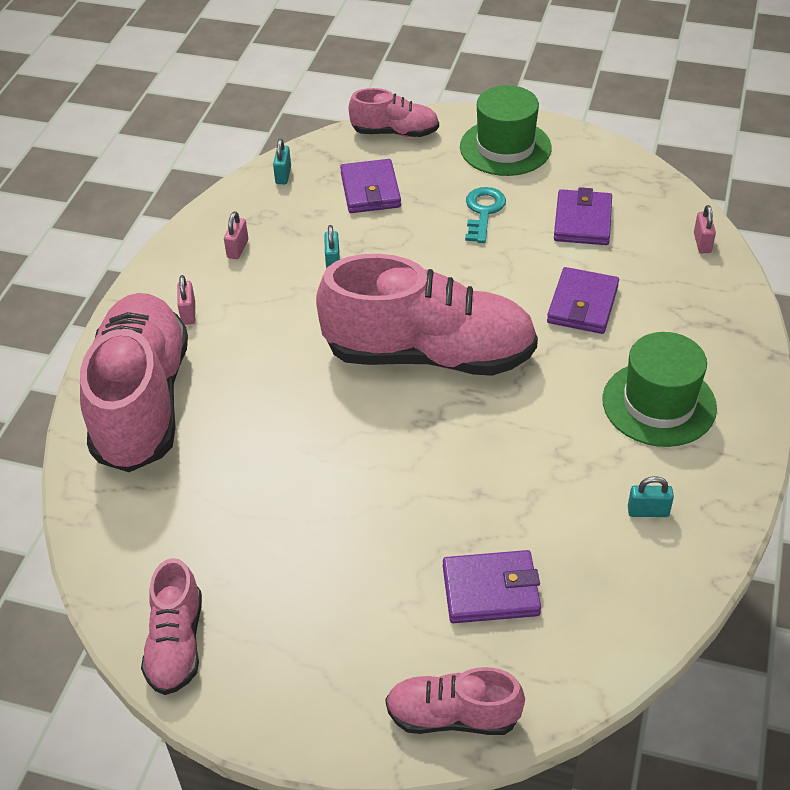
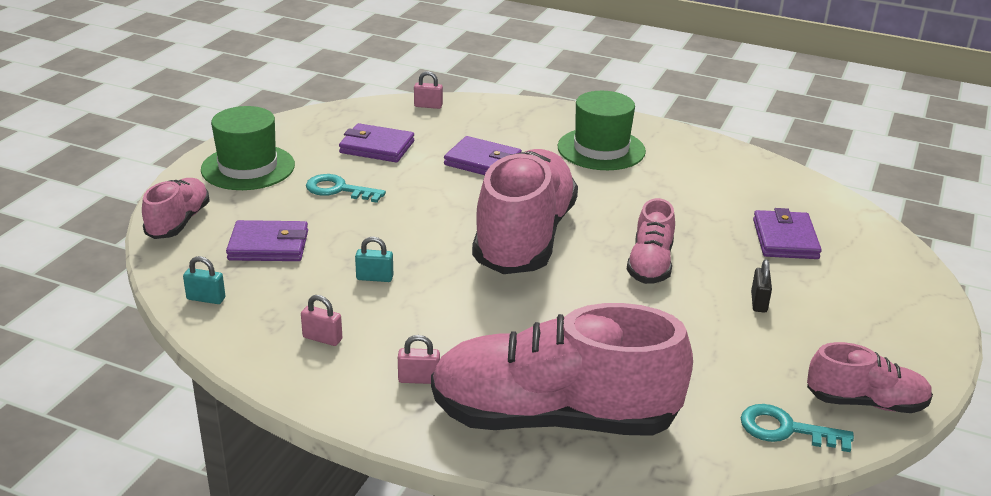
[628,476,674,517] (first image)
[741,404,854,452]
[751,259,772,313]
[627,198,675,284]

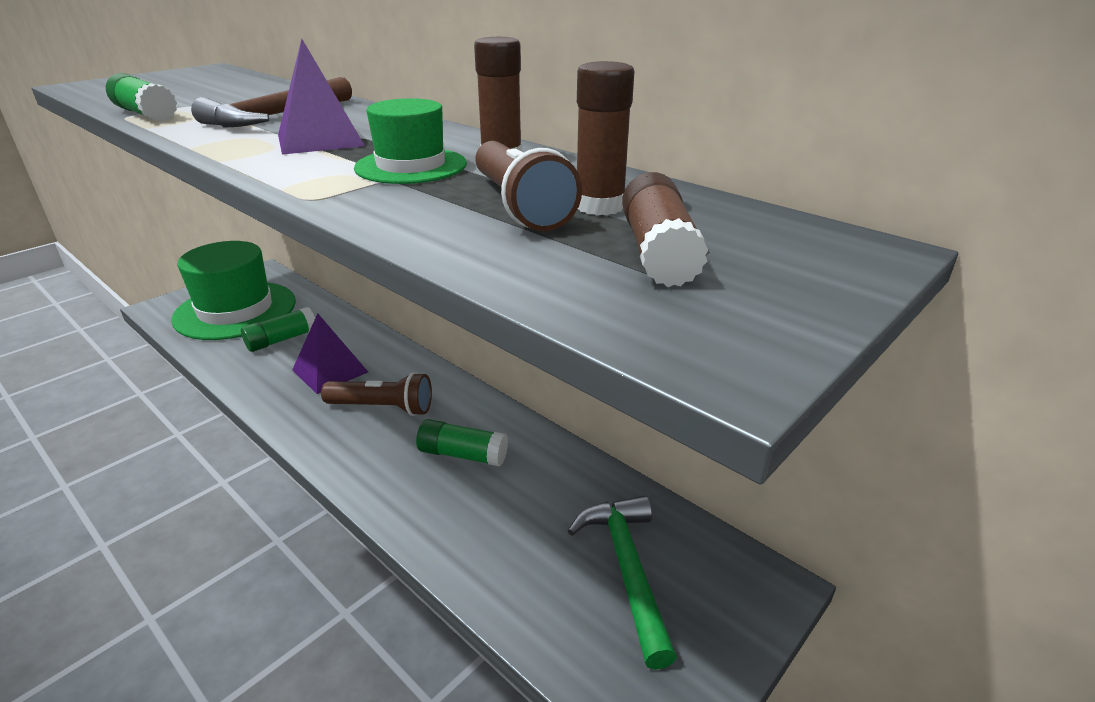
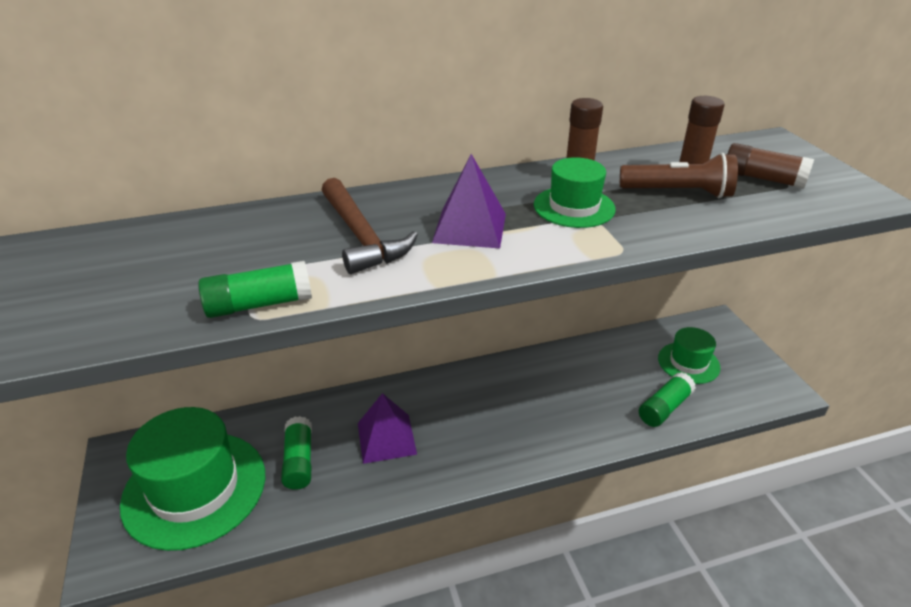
[321,372,432,416] (first image)
[639,372,696,427]
[658,327,720,384]

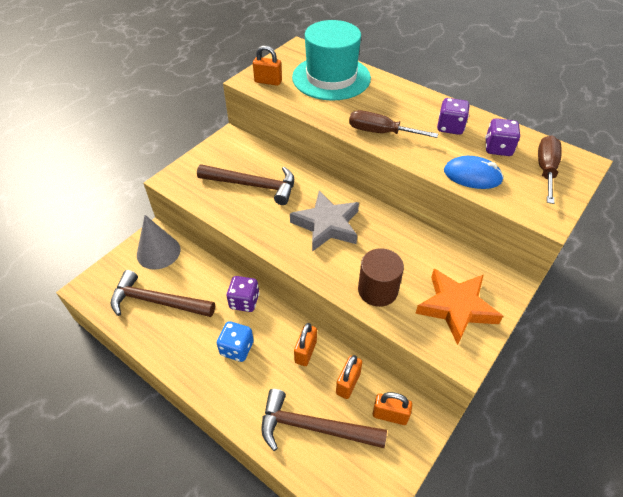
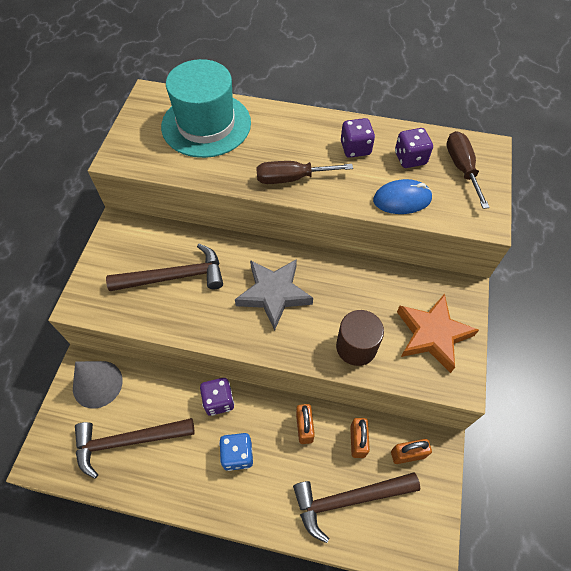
[253,46,282,86] (first image)

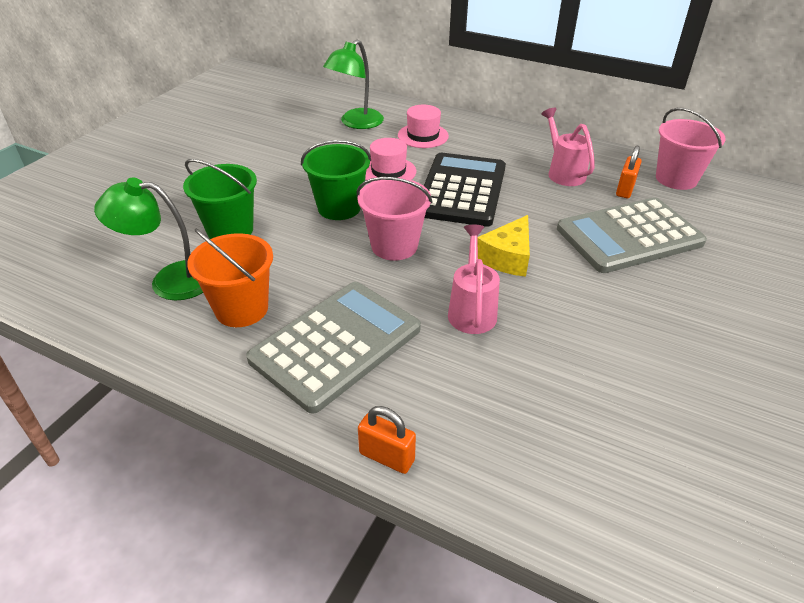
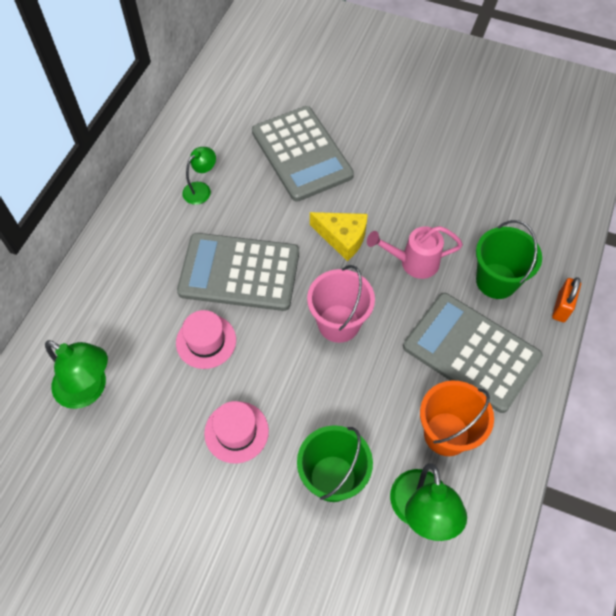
[616,146,642,198] (first image)
[656,108,726,190] (first image)
[476,220,542,299]
[204,401,269,464]
[182,147,216,205]
[177,233,299,311]

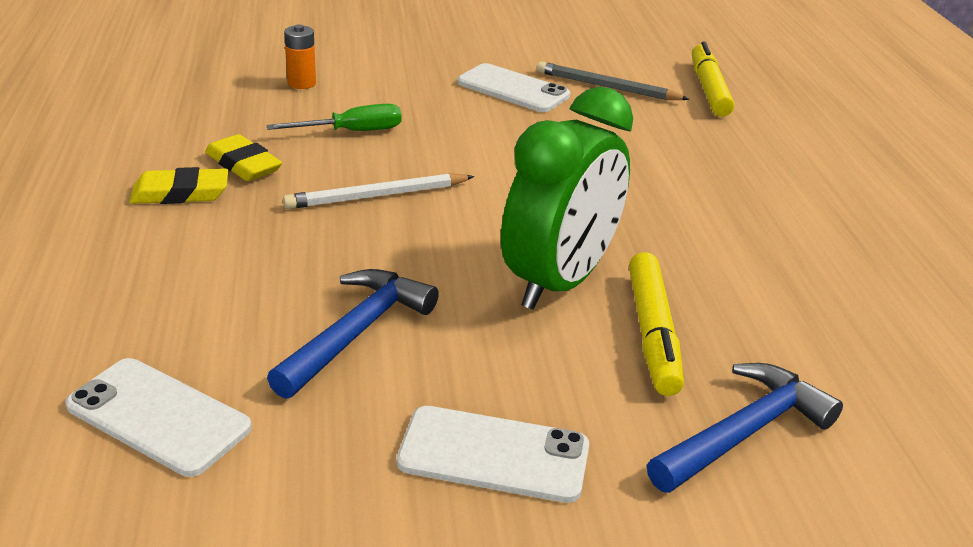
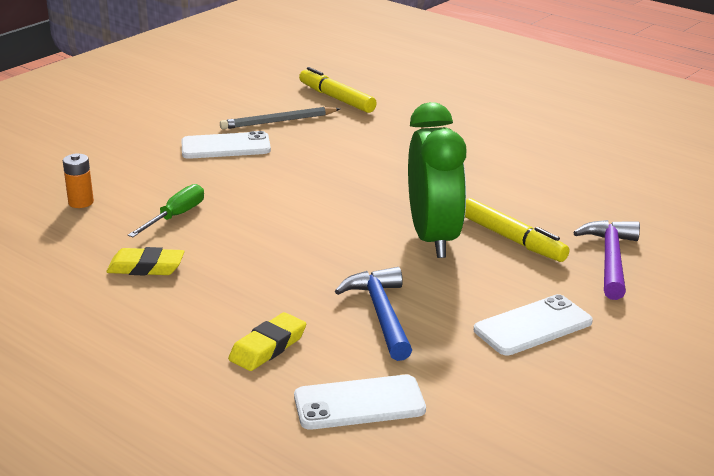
[283,173,474,209] (first image)
[228,312,306,371]
[573,220,640,300]

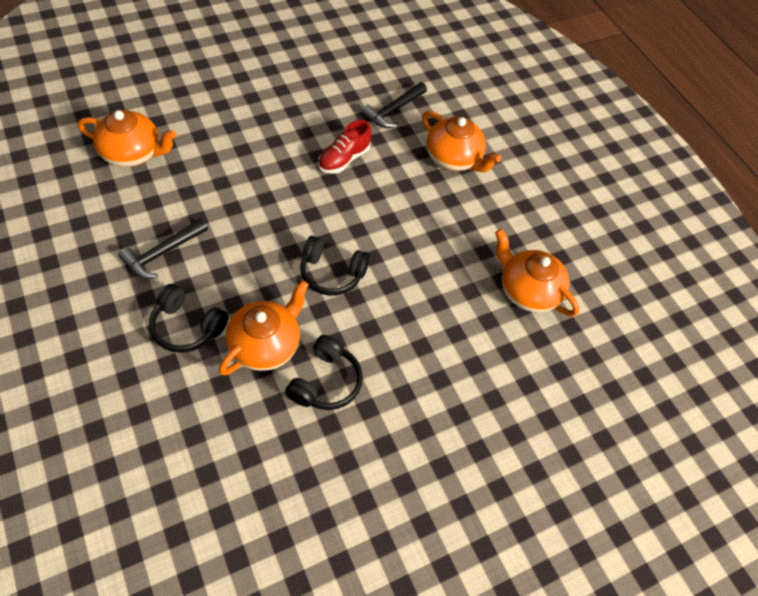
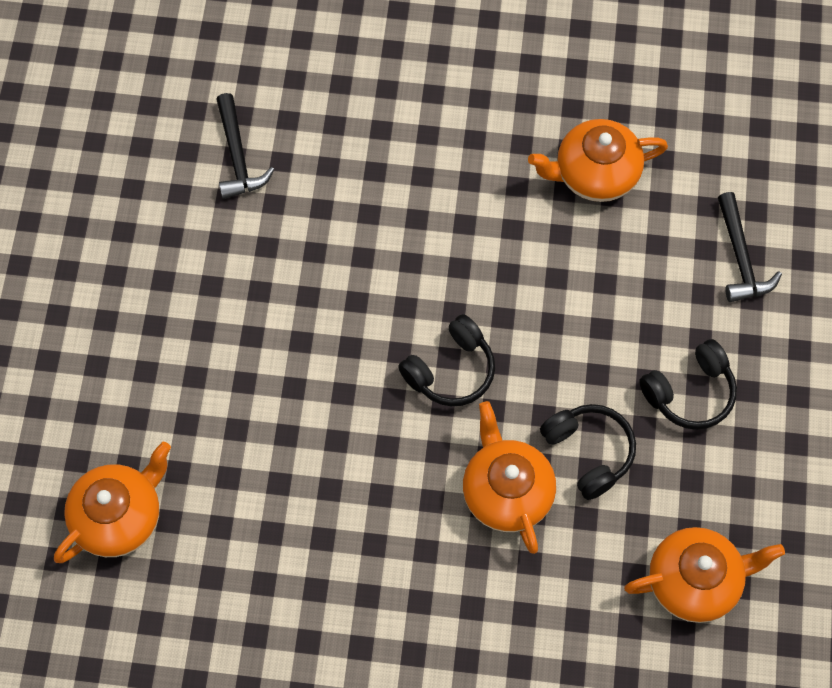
[318,120,371,174] (first image)
[718,192,782,302]
[639,339,737,430]
[624,527,785,623]

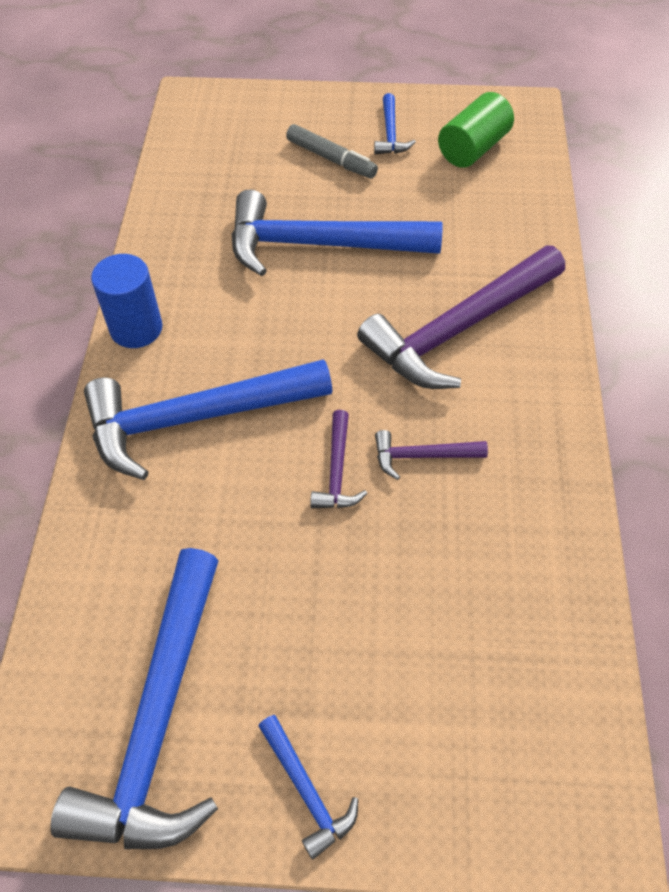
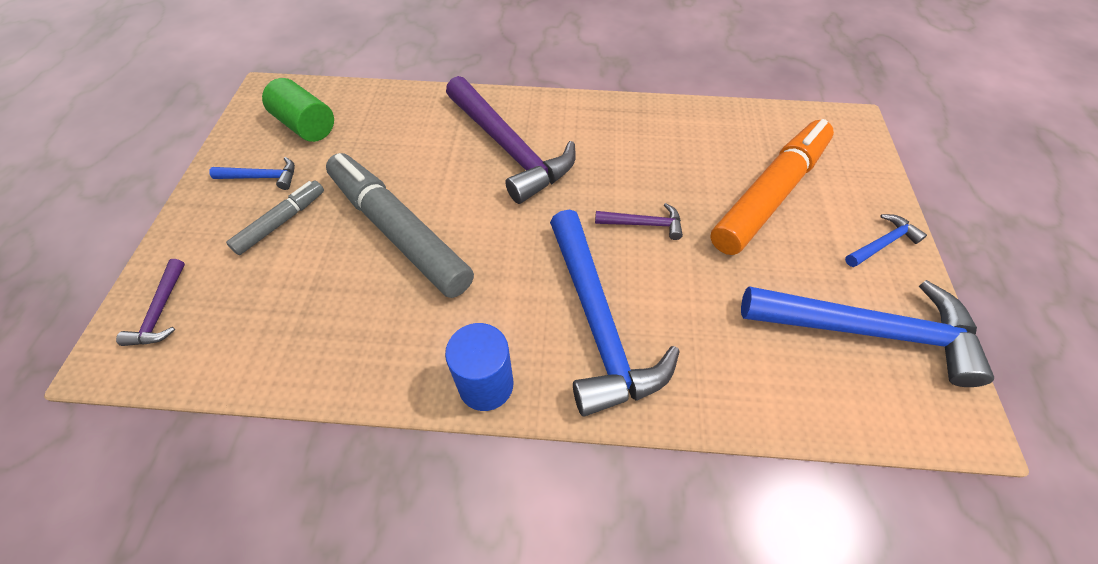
[710,119,834,255]
[116,259,185,346]
[326,153,474,298]

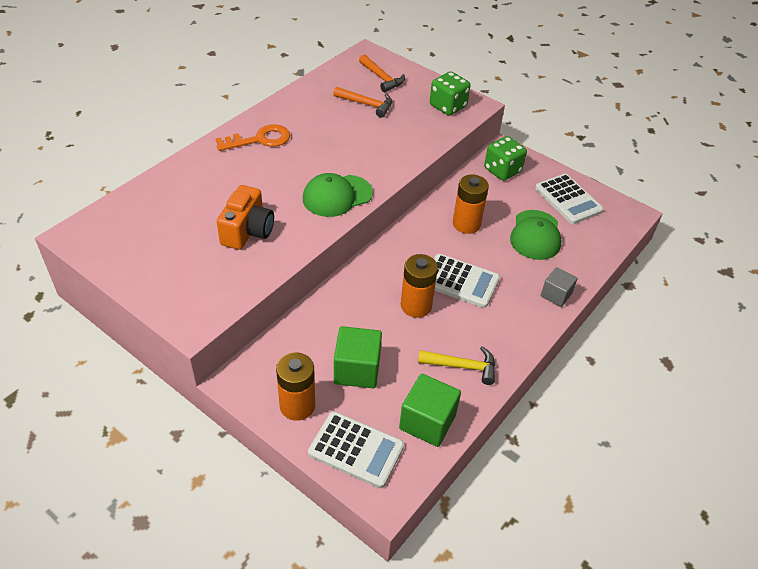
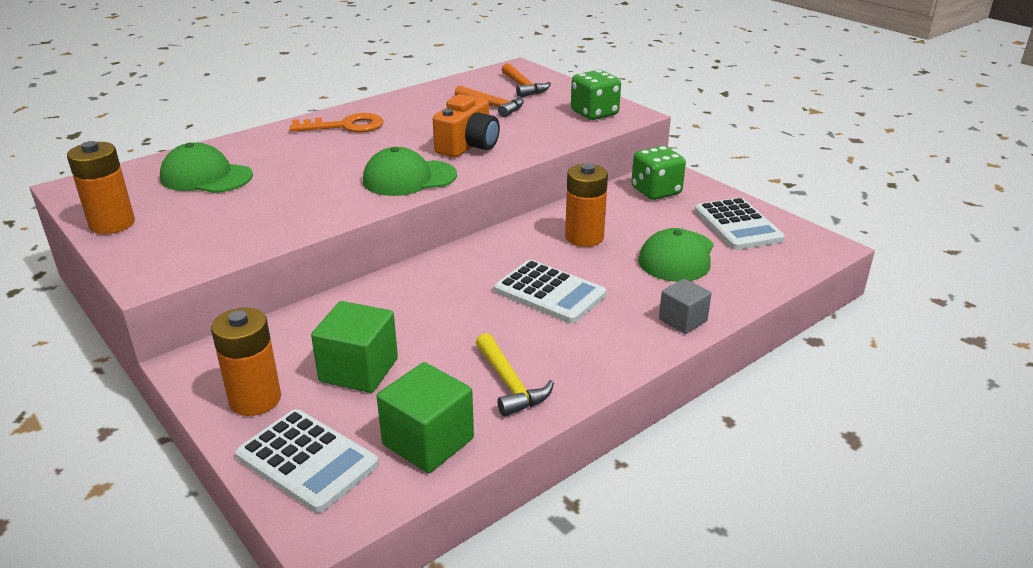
[160,142,253,193]
[433,94,500,158]
[67,141,135,234]
[476,333,554,417]

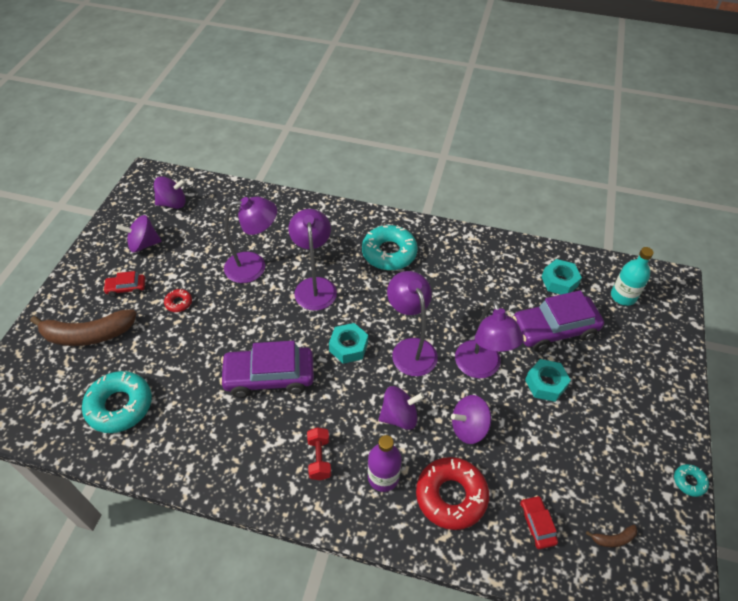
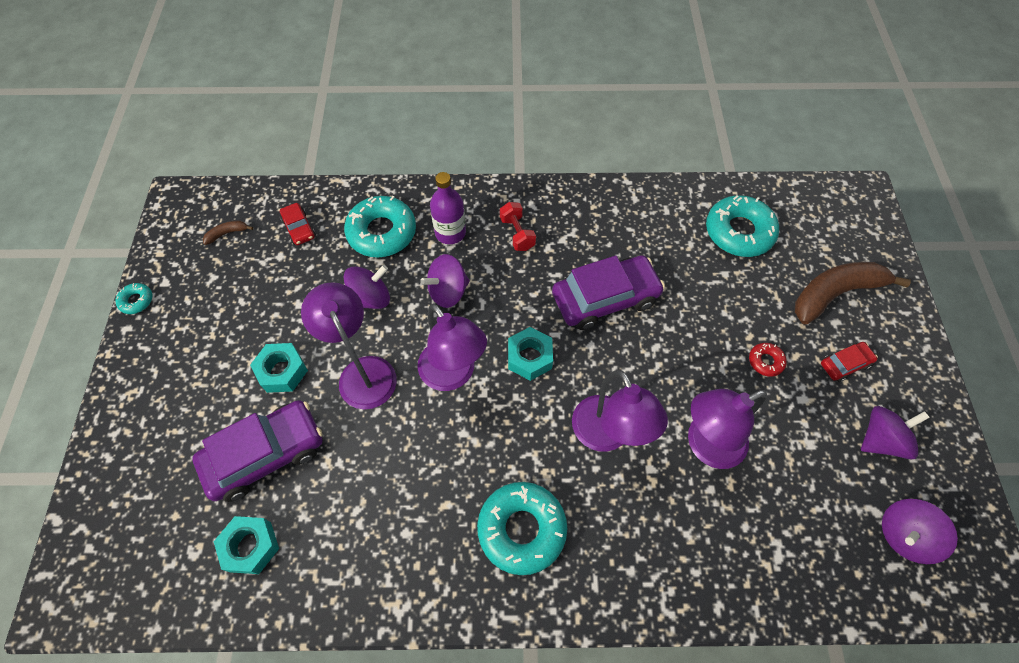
[611,247,654,306] (first image)
[344,196,416,257]

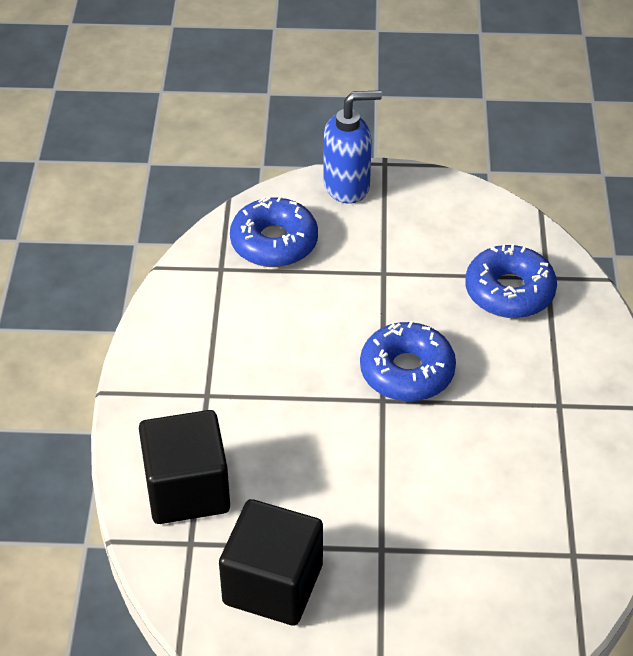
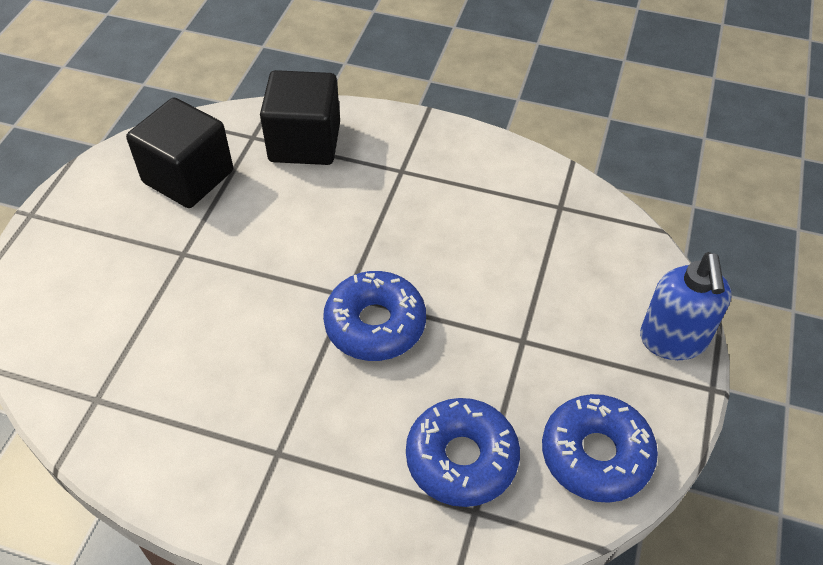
[542,394,658,503]

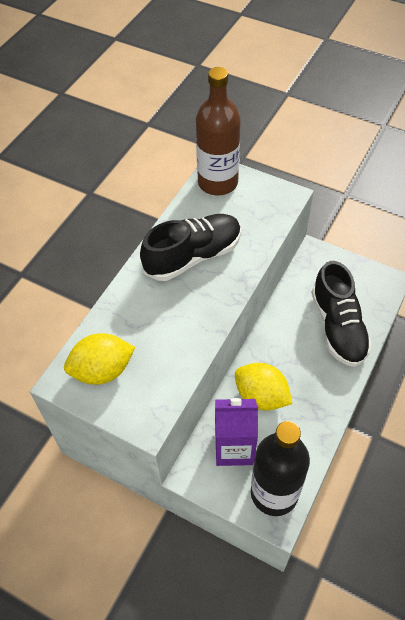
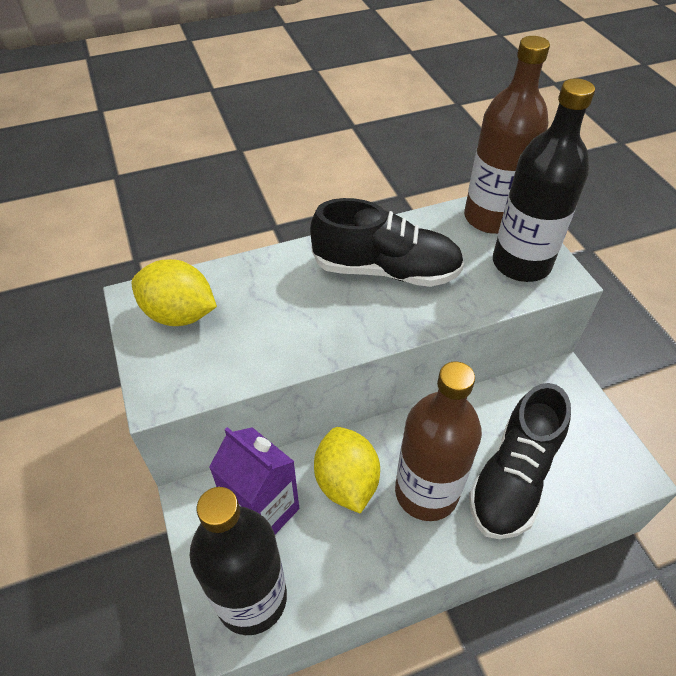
[395,361,482,521]
[493,78,595,282]

